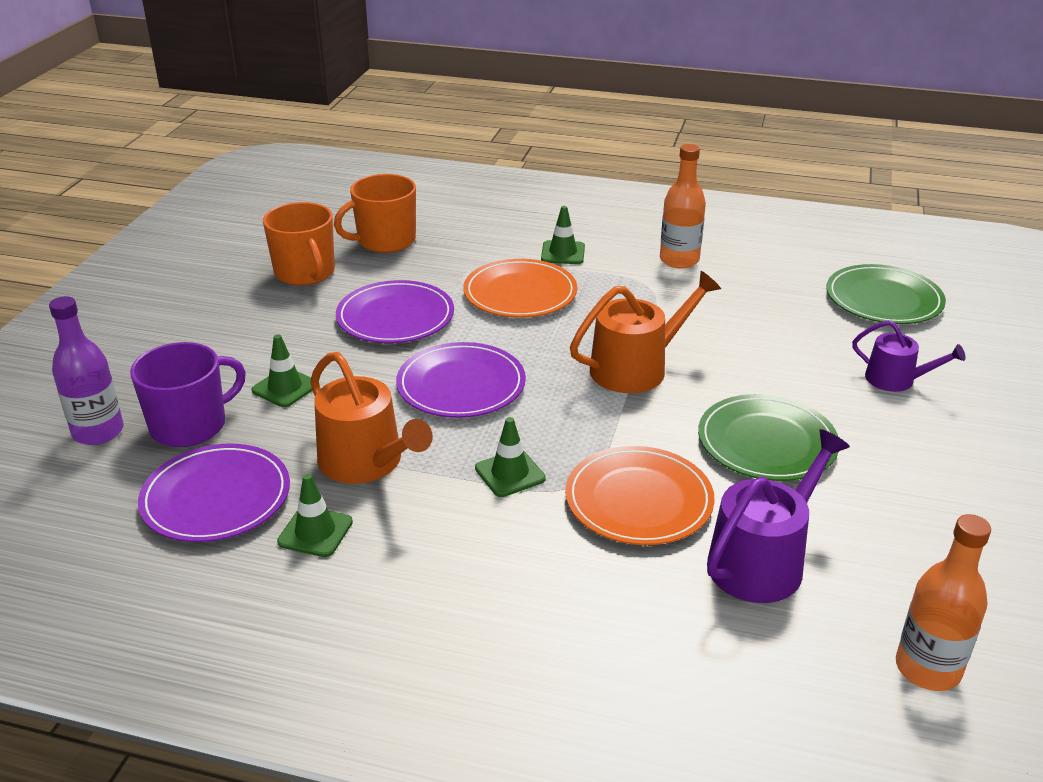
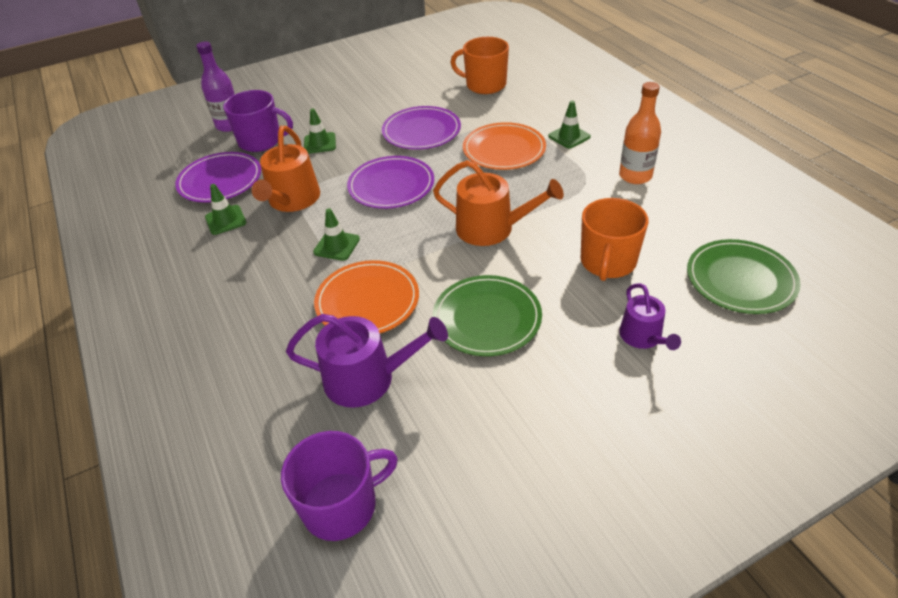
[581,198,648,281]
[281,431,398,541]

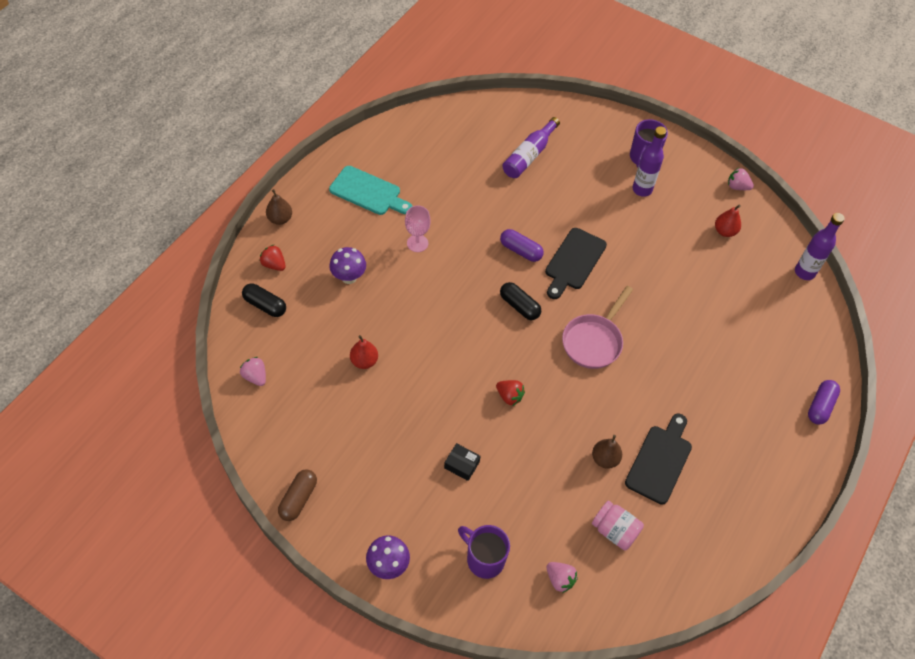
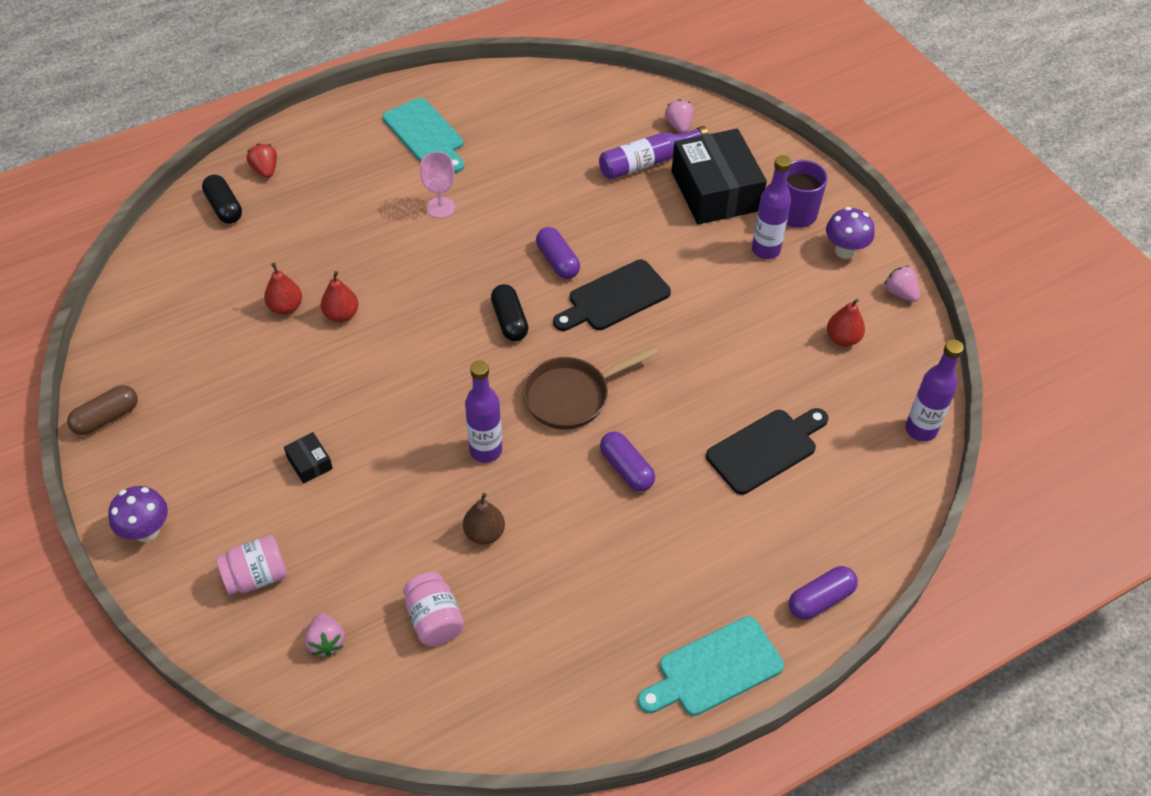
[266,189,292,225] (first image)
[496,380,525,406] (first image)
[321,271,359,322]
[465,360,502,463]
[600,432,655,491]
[638,616,784,716]
[672,129,767,224]
[665,99,694,133]
[826,207,874,259]
[706,408,828,495]
[216,535,287,595]
[522,346,658,430]

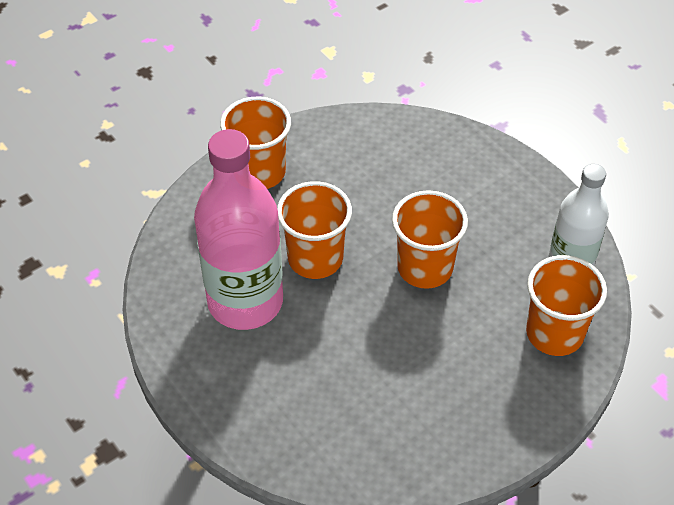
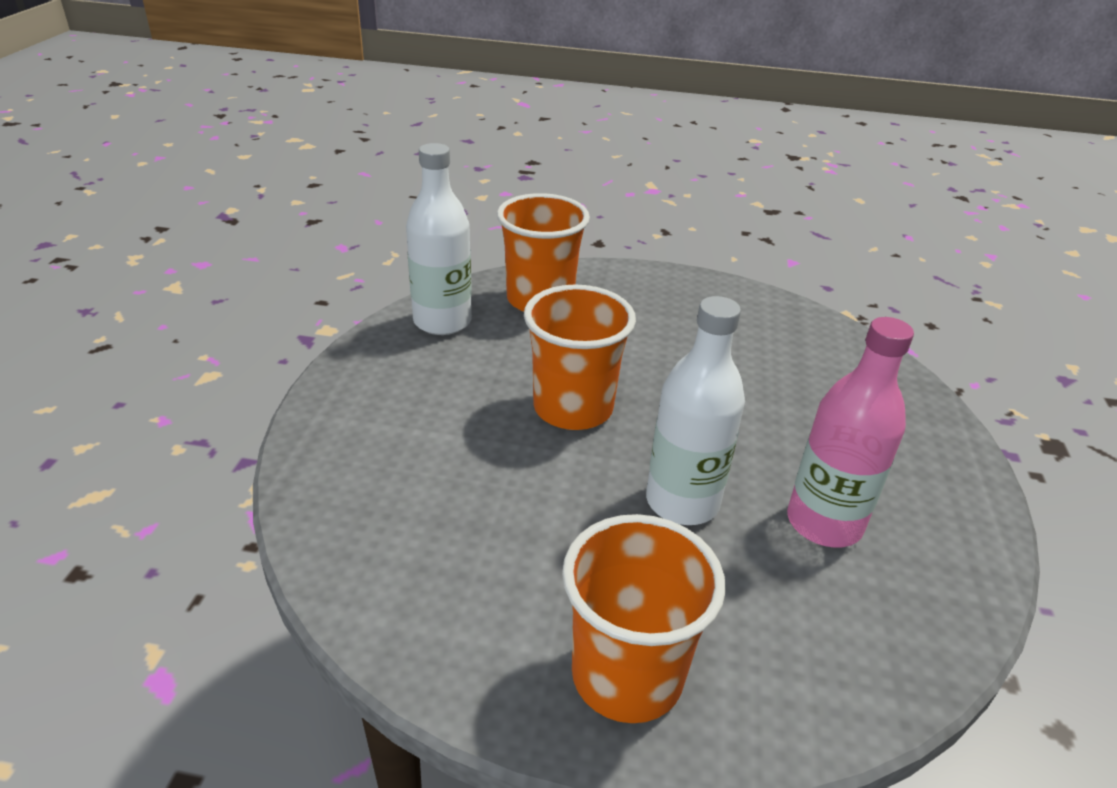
[646,296,745,525]
[787,317,914,547]

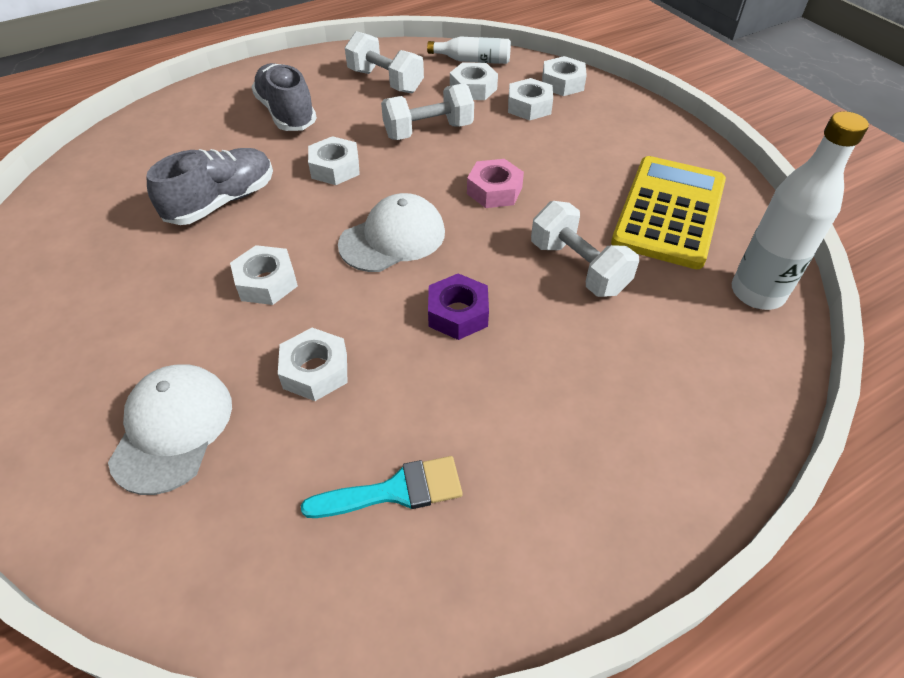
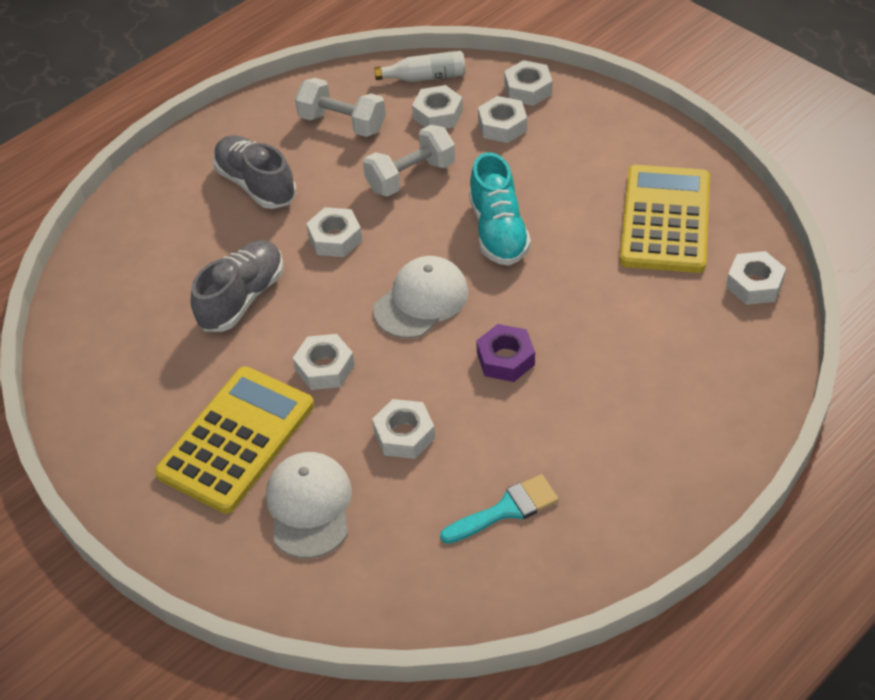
[531,201,639,297] (first image)
[155,366,314,514]
[469,153,531,265]
[726,251,786,305]

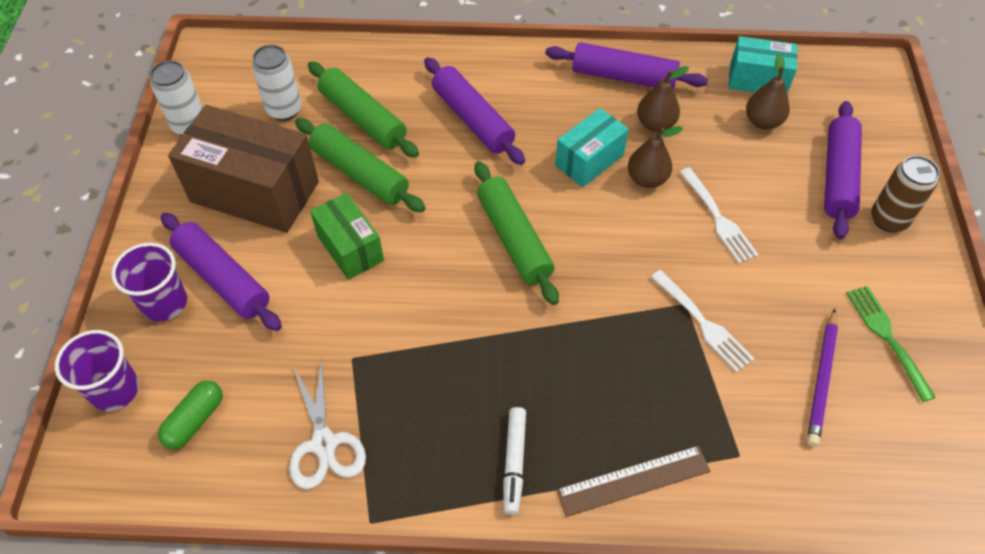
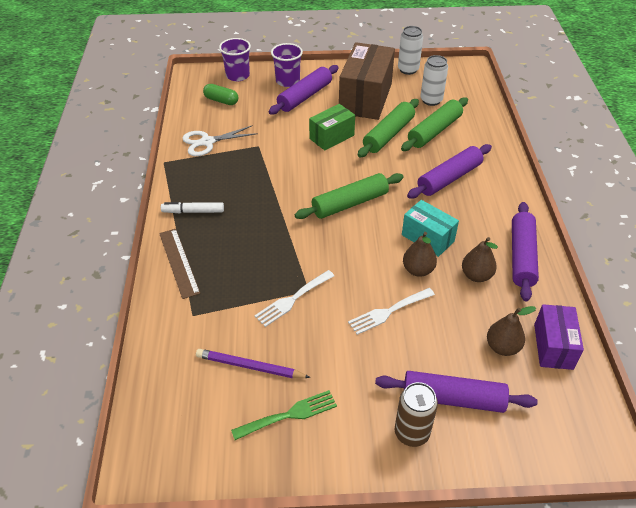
[534,304,584,370]

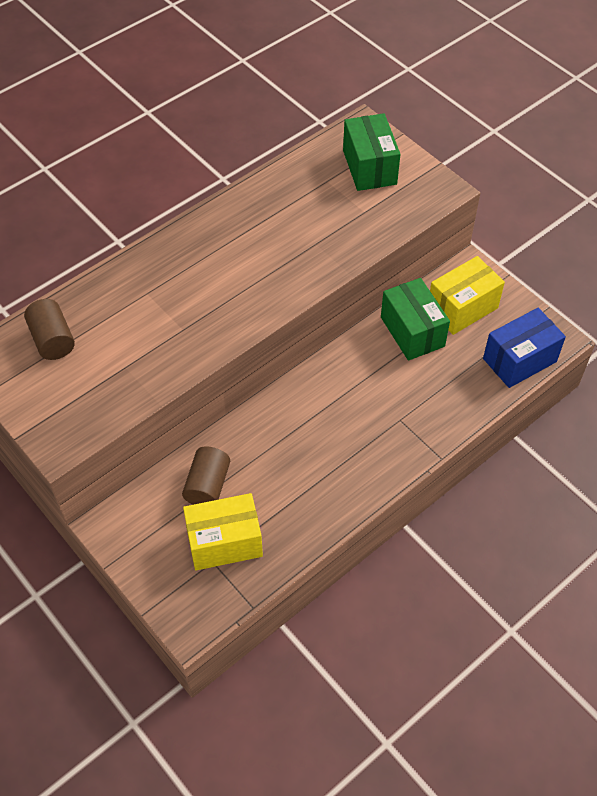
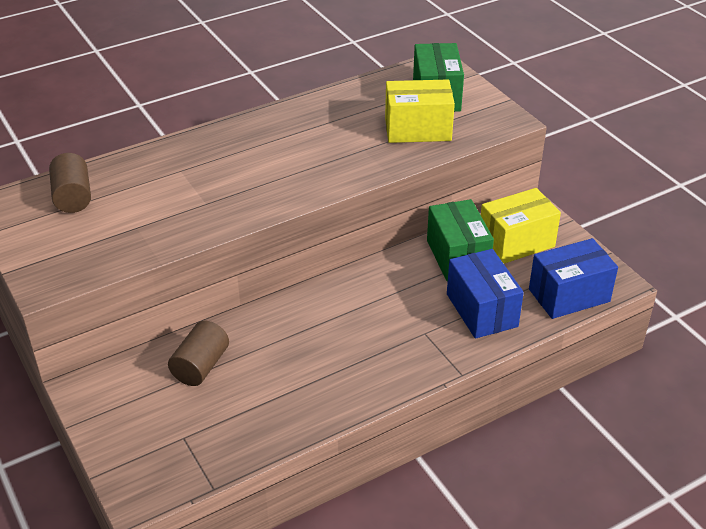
[447,249,524,339]
[385,79,455,143]

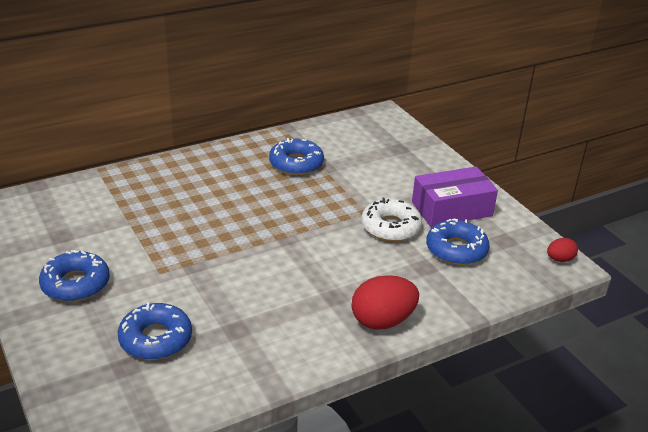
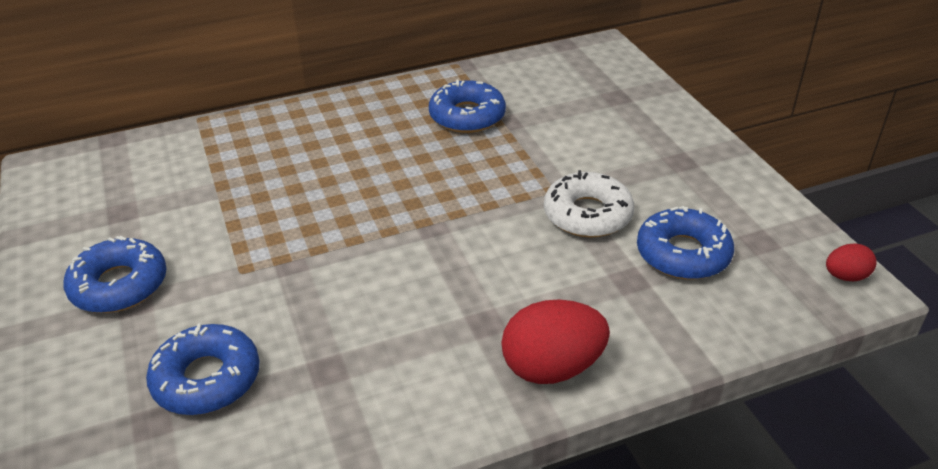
[412,166,498,227] (first image)

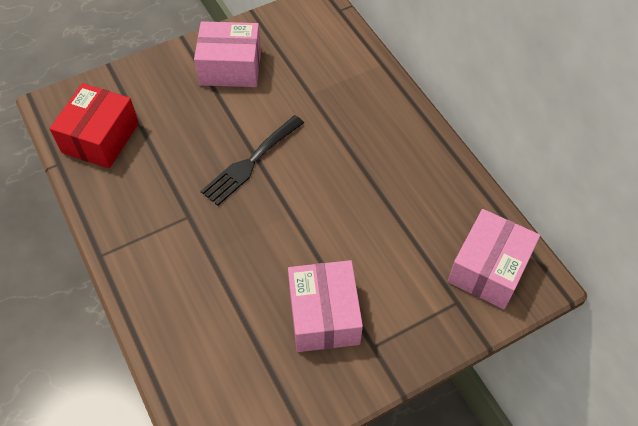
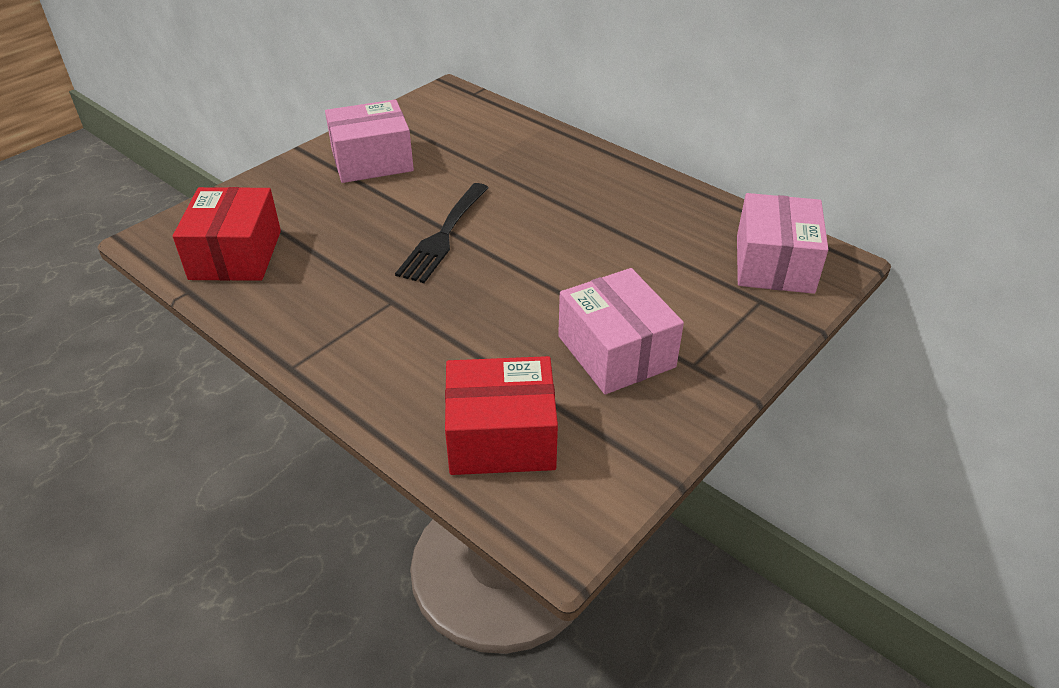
[445,356,558,475]

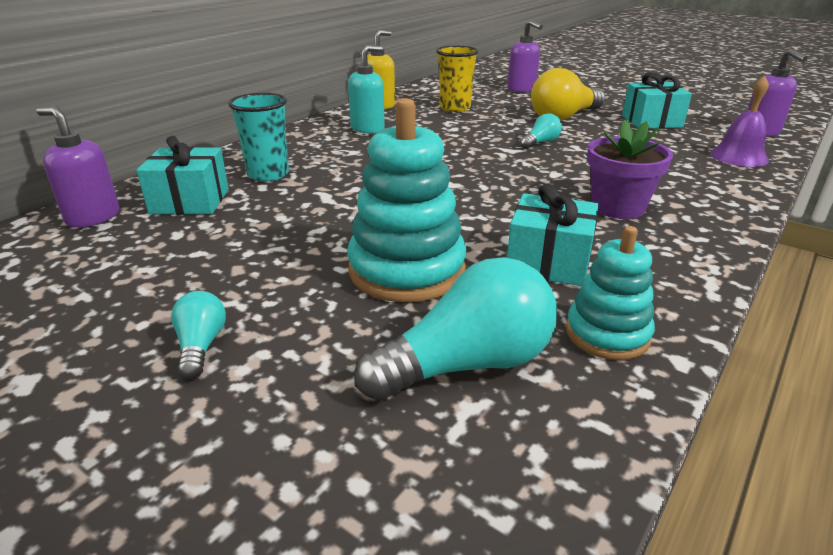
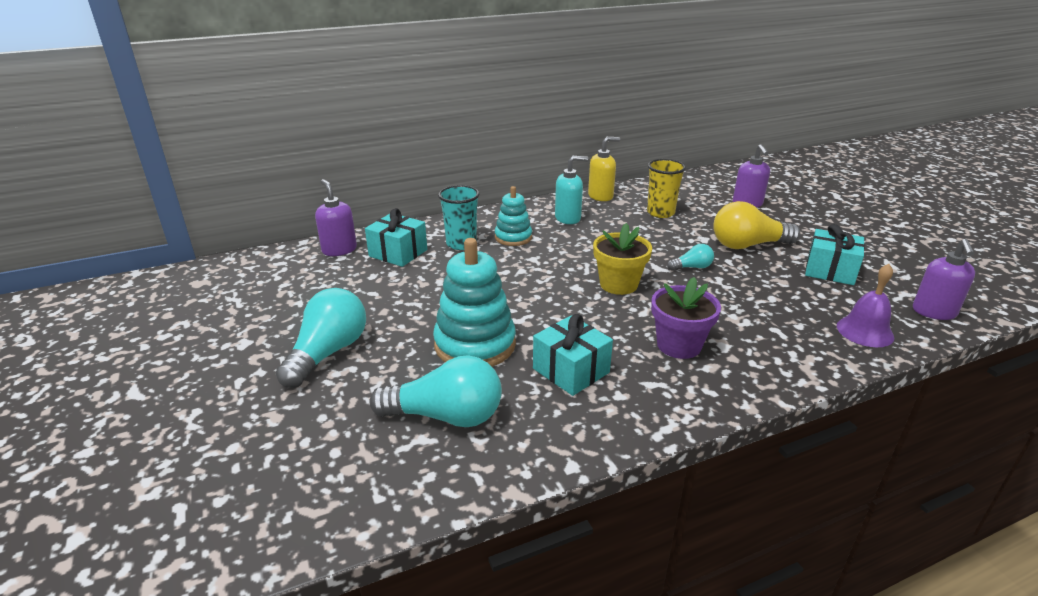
[593,223,652,295]
[495,186,532,246]
[276,288,366,388]

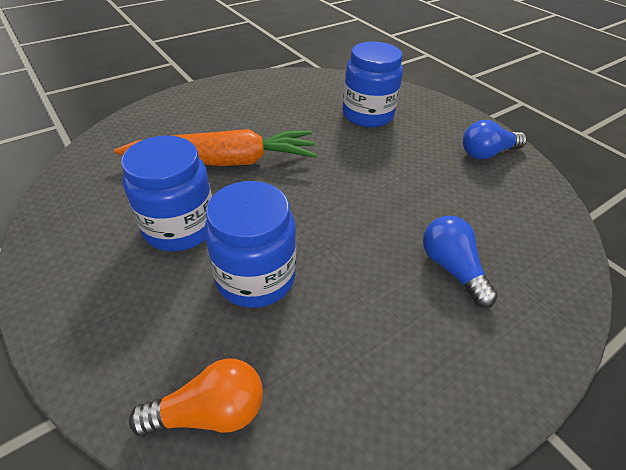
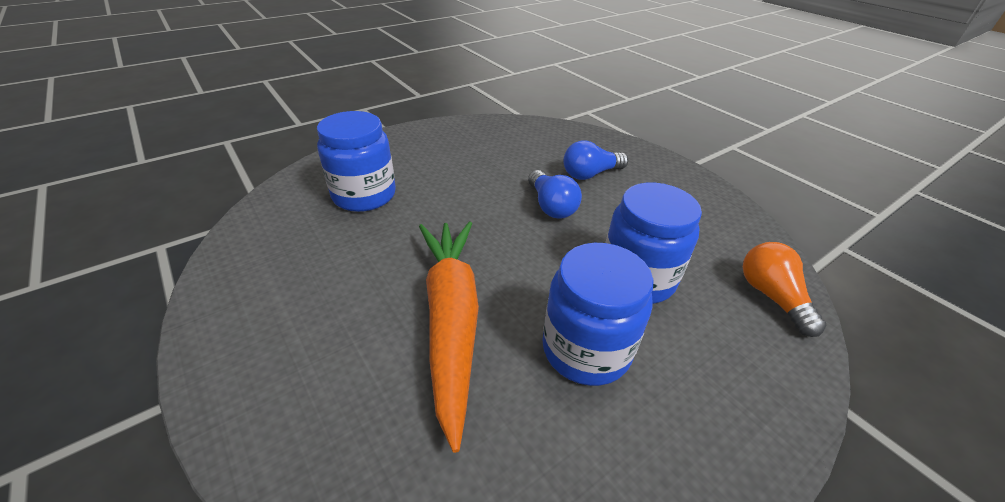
[528,170,582,219]

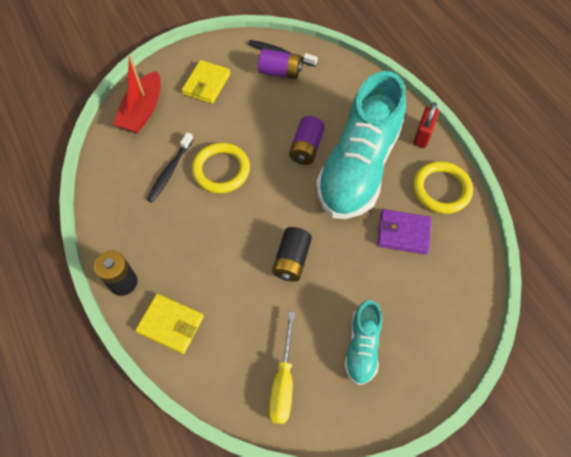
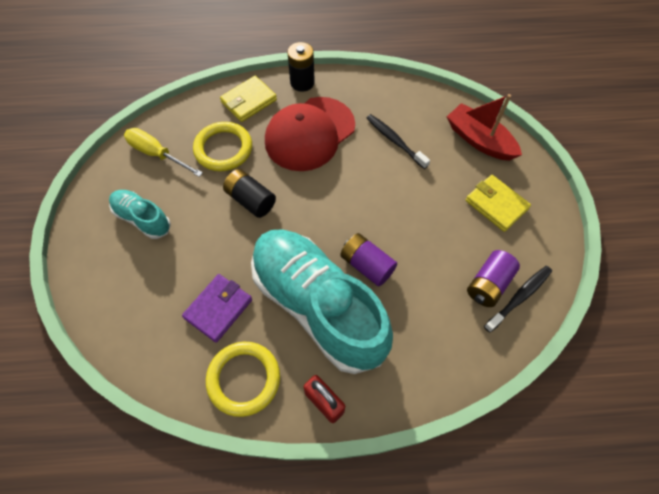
[265,97,355,171]
[193,122,252,171]

